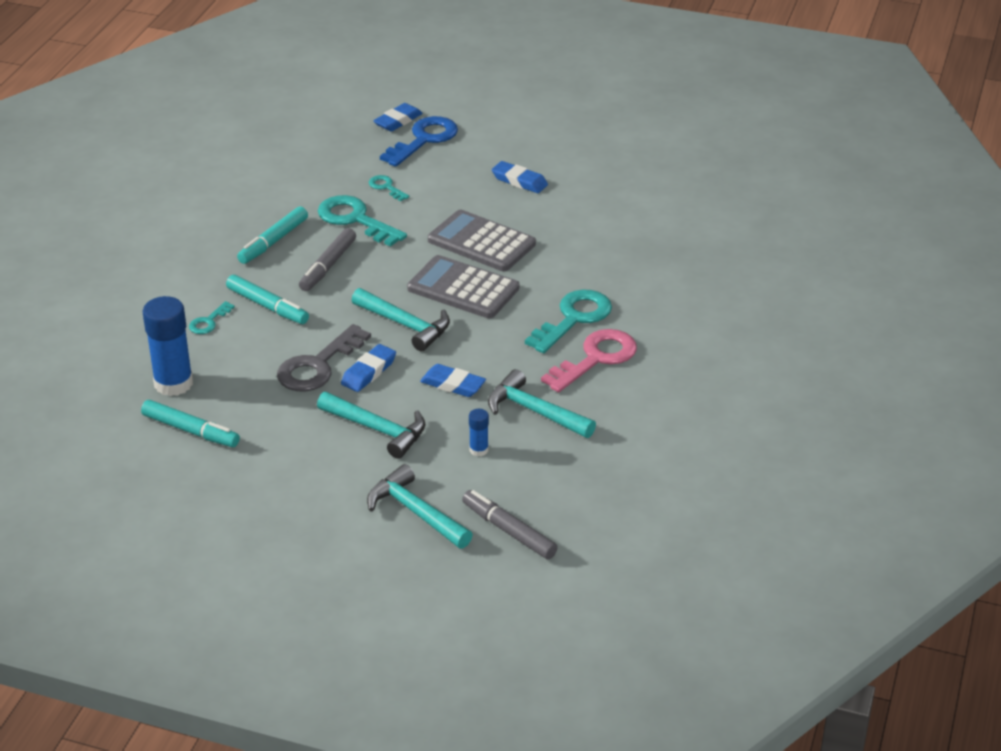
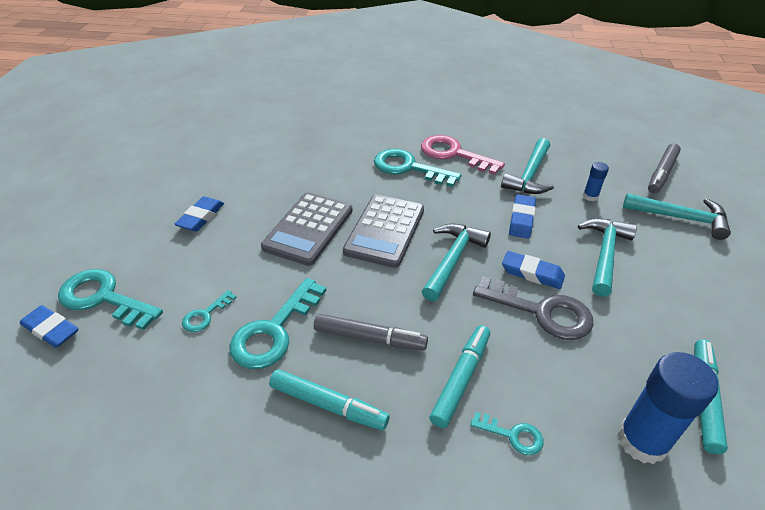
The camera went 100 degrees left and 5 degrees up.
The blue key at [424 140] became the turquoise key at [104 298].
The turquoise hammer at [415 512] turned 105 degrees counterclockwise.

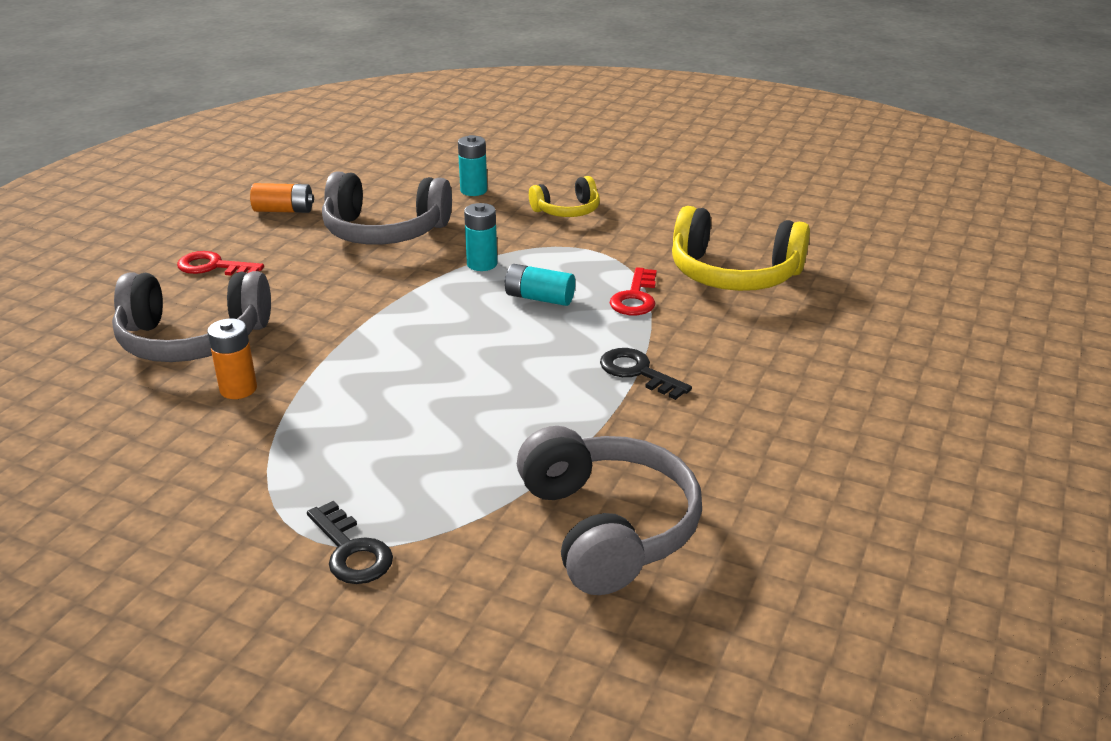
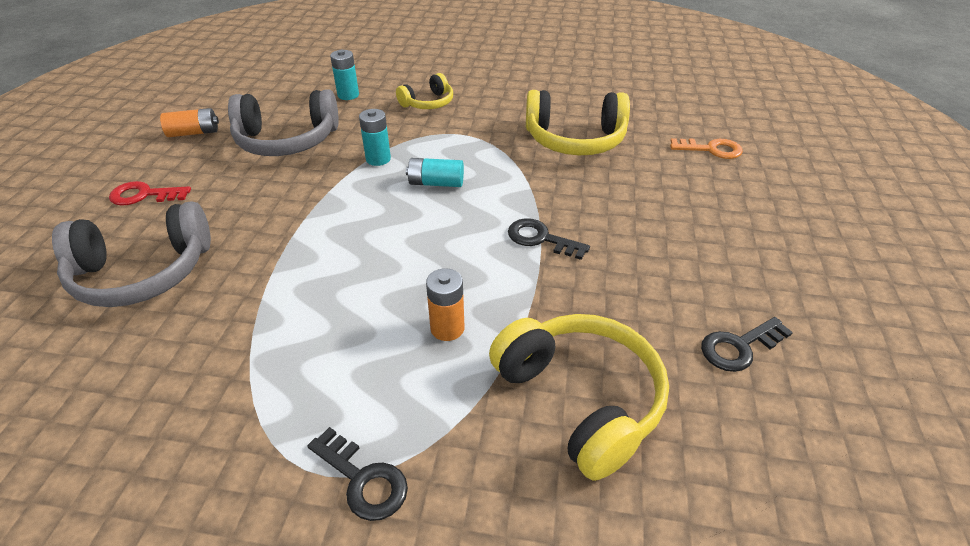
The camera went 15 degrees left and 10 degrees up.
The red key at [635 297] disappeared.
The orange battery moved from [238 389] to [447 328].
The grey headphones at [607 527] became the yellow headphones at [580 399].
The orange key at [711 149] appeared.
The black key at [739 347] appeared.

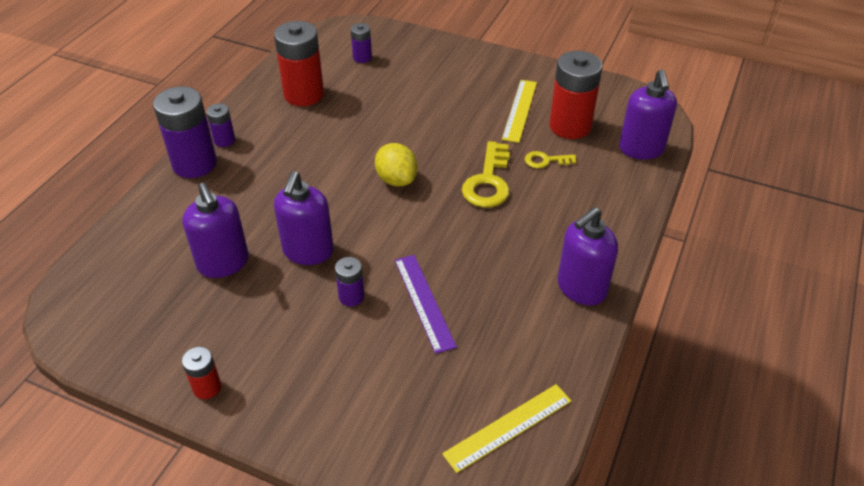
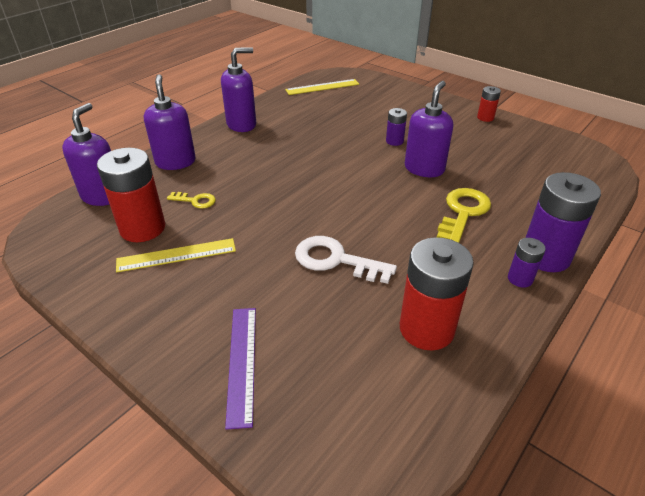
The camera went 165 degrees left and 5 degrees down.
The purple battery at [362 57] disappeared.
The yellow ruler at [520 110] turned 45 degrees clockwise.
The yellow key moved from [488 181] to [463 212].
The yellow lemon at [396 179] disappeared.
The purple soap dispenser moved from [223 263] to [175 162].
The purple ruler moved from [424 302] to [241 363].
The white key at [336 260] appeared.

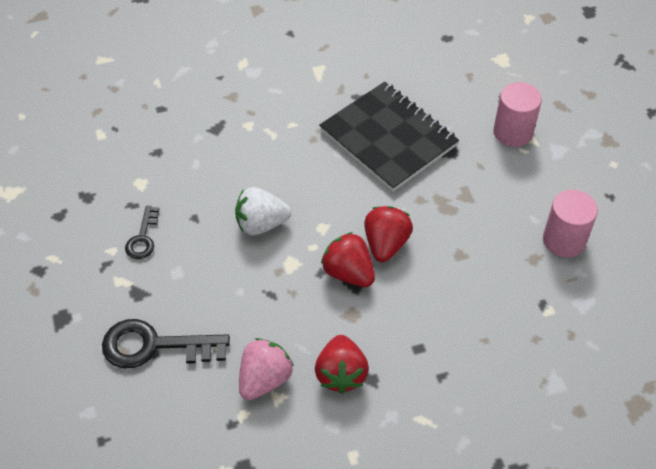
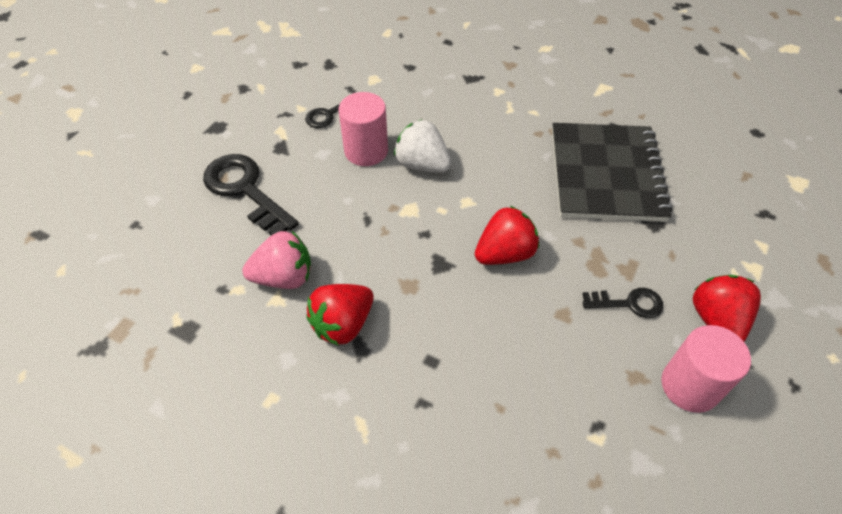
The camera went 45 degrees right and 0 degrees up.
The pink cylinder moved from [513 132] to [366 151].
The red strawberry moved from [348 273] to [716 321].
The black key at [629 303] appeared.

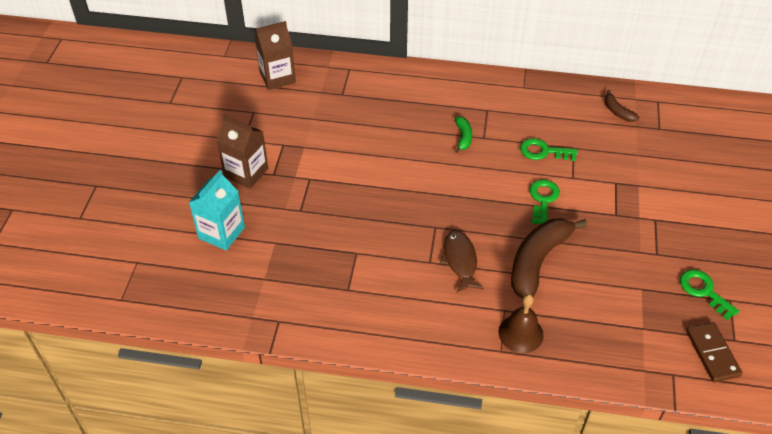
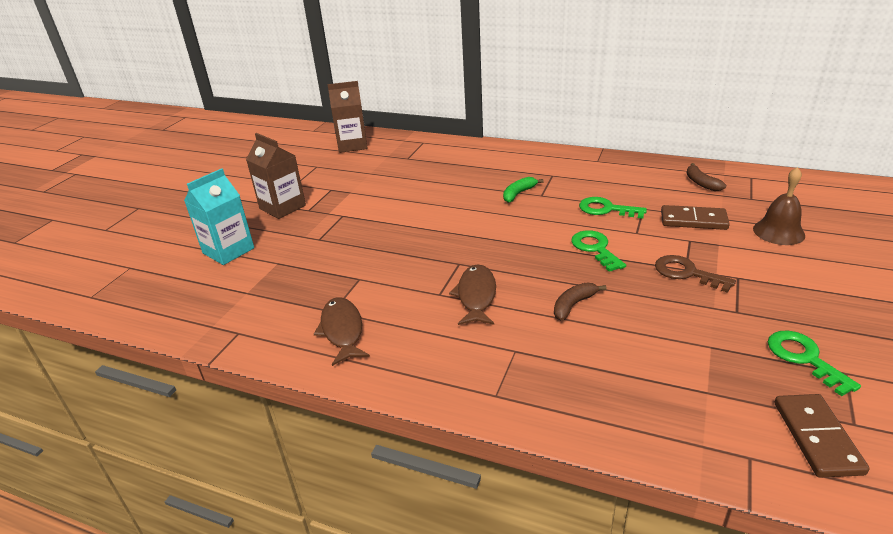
The camera went 15 degrees right and 15 degrees down.
The green banana at [463 137] turned 150 degrees counterclockwise.
The green key at [543 199] turned 45 degrees counterclockwise.
The brown banana at [538 261] changed to 0.47 times the size.
The brown bell moved from [520 333] to [778 232].
The brown domino at [693 220] appeared.
The brown key at [686 273] appeared.
The brown fish at [342 331] appeared.

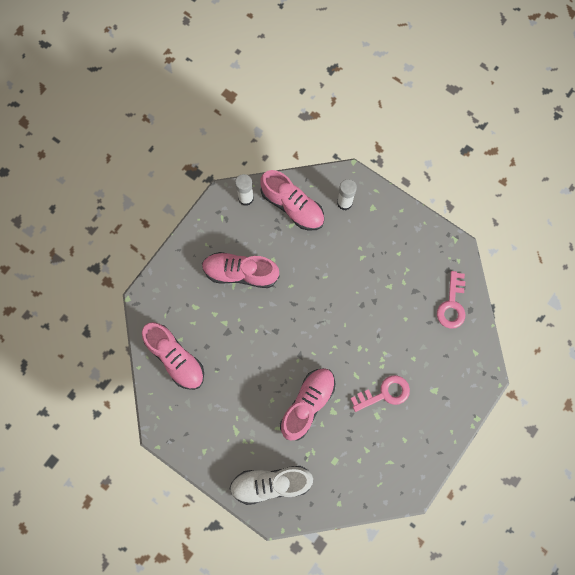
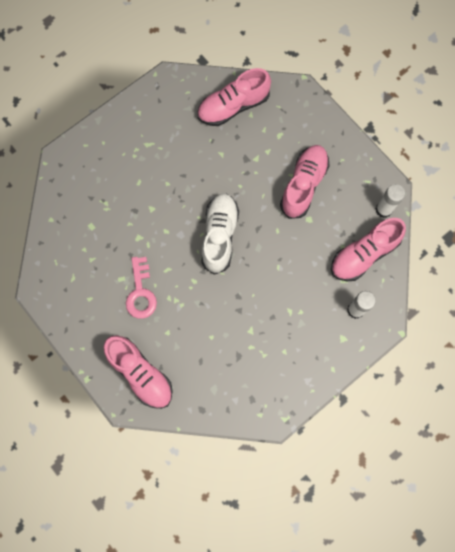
The camera went 105 degrees right and 0 degrees up.
The pink key at [452 304] disappeared.
The pink shoe moved from [307 404] to [140 373].
The white shoe moved from [271 484] to [219 236].

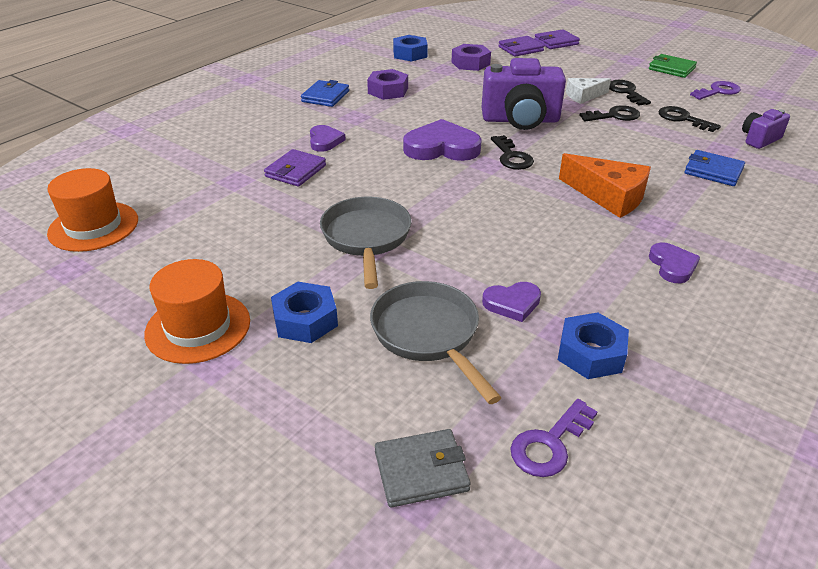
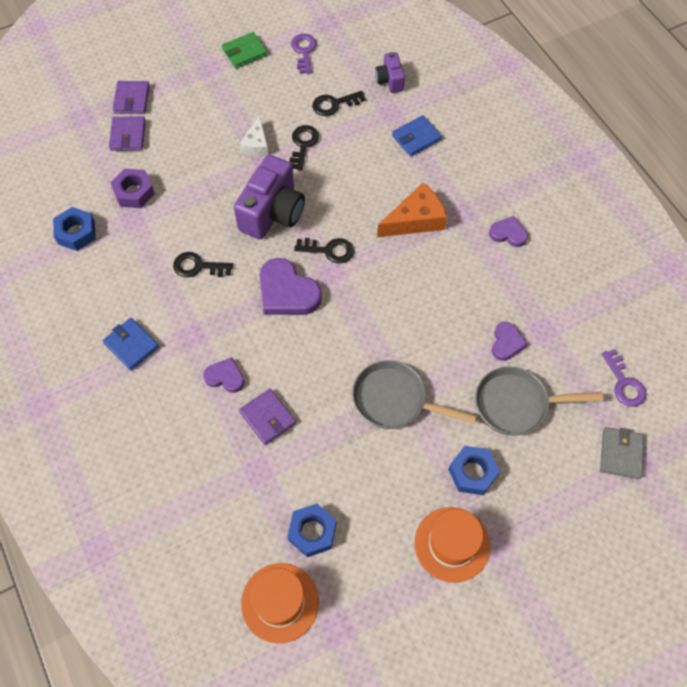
The camera went 65 degrees left and 25 degrees up.
The purple nut at [388 91] disappeared.
The black key moved from [626 92] to [198 266].
The purple heart at [441 147] turned 75 degrees counterclockwise.
The blue nut moved from [591 353] to [312 532].

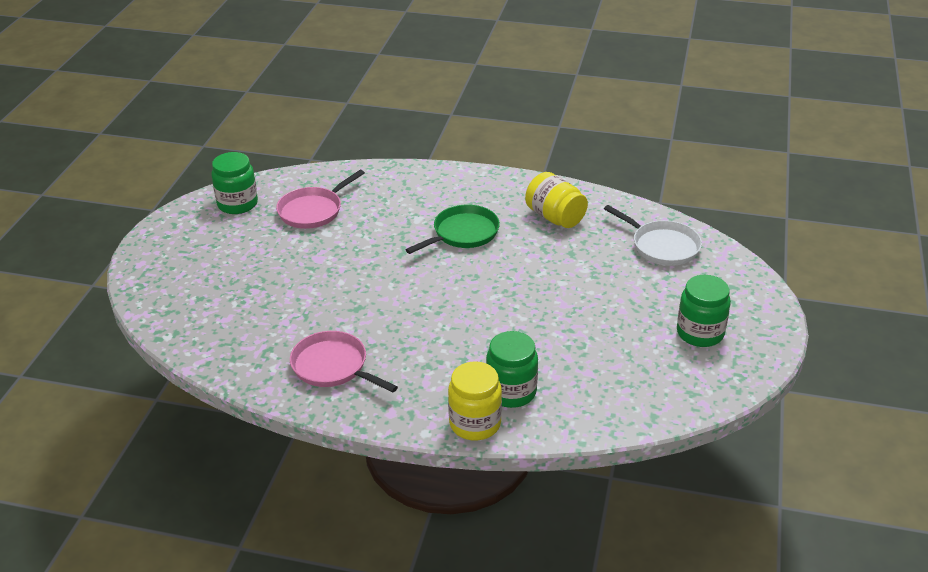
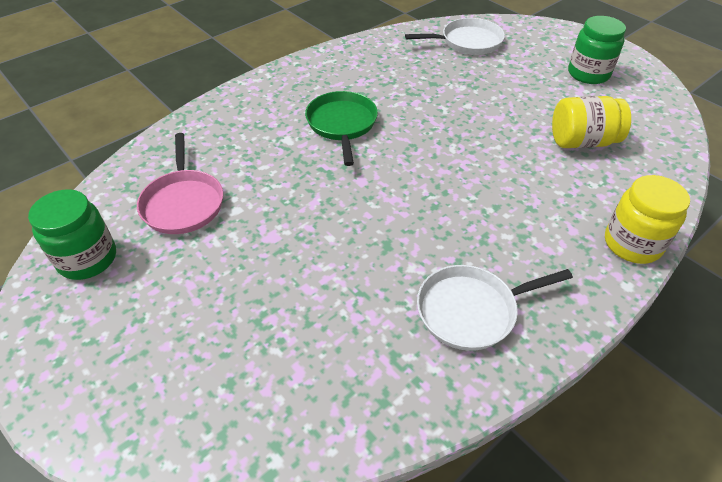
The camera went 55 degrees left and 10 degrees up.
The yellow jar moved from [555 217] to [582 141].
The pink pan at [333 366] became the white pan at [471 310].
The green jar at [511 392] disappeared.

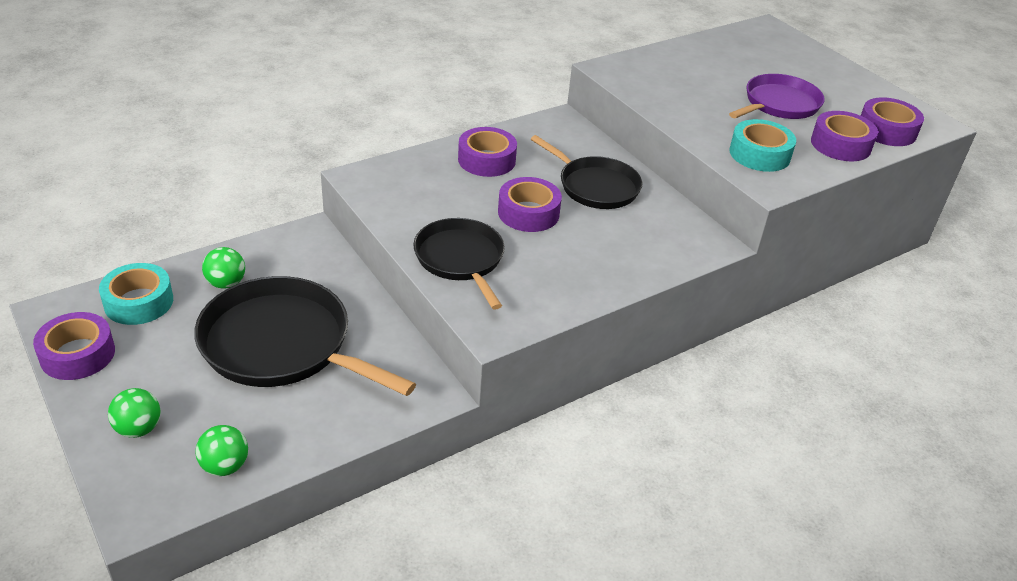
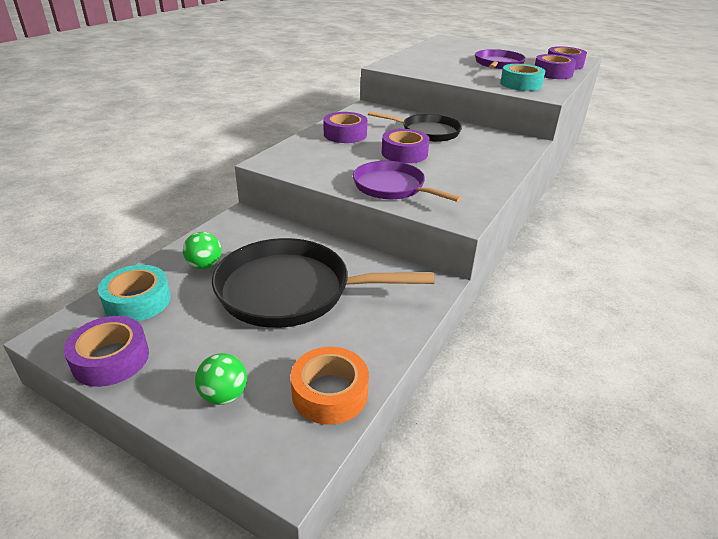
The camera went 25 degrees left and 5 degrees down.
The black pan at [460 259] became the purple pan at [392 187].
The green ball at [225 466] was replaced by the orange tape at [330 393].

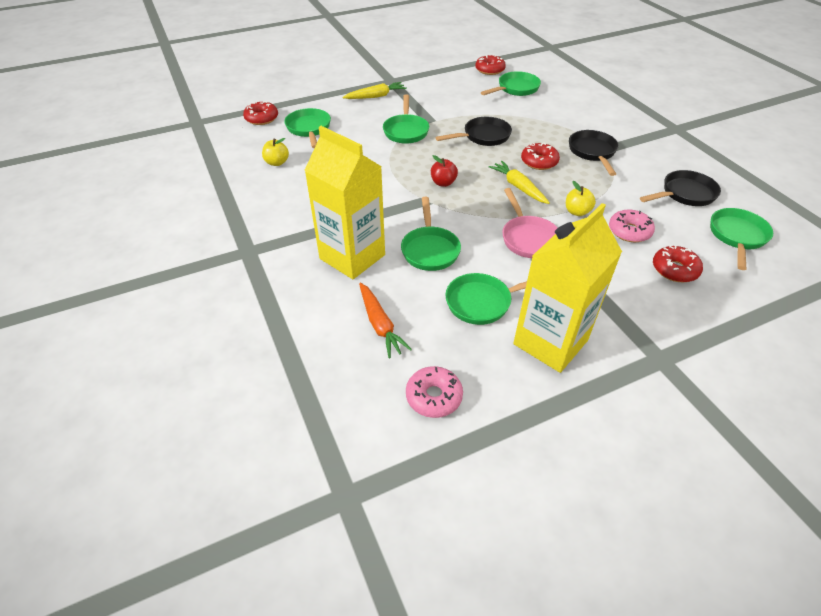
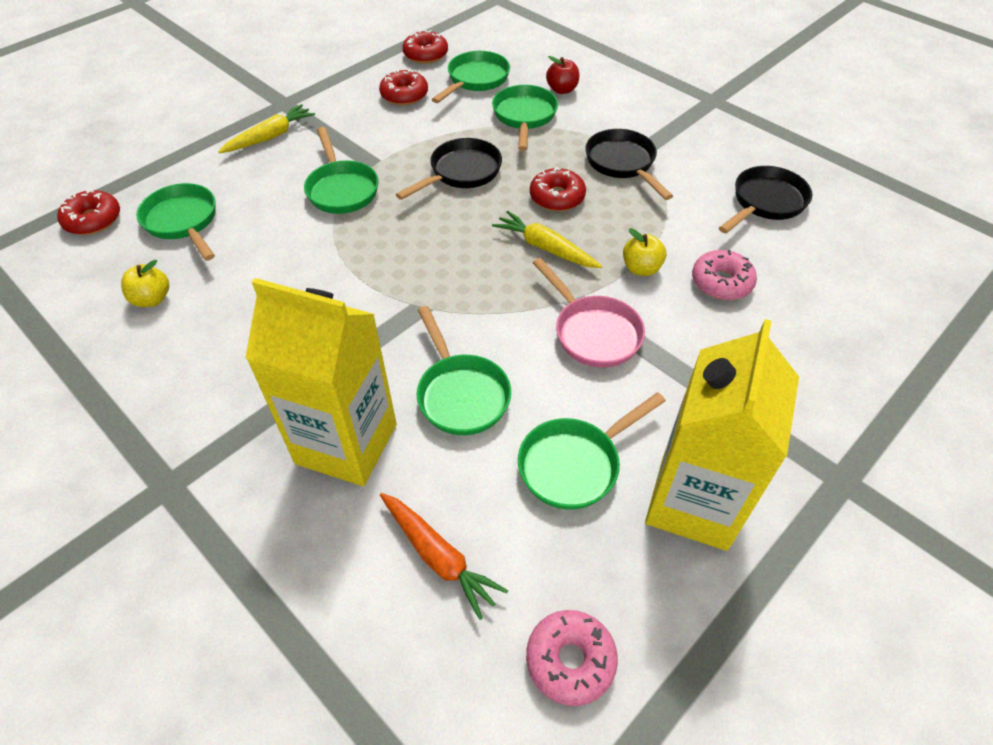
The camera went 20 degrees left and 5 degrees up.
The red apple moved from [443 183] to [562 90].
The green pan moved from [737 237] to [524 117].
The red donut moved from [674 269] to [404 95].

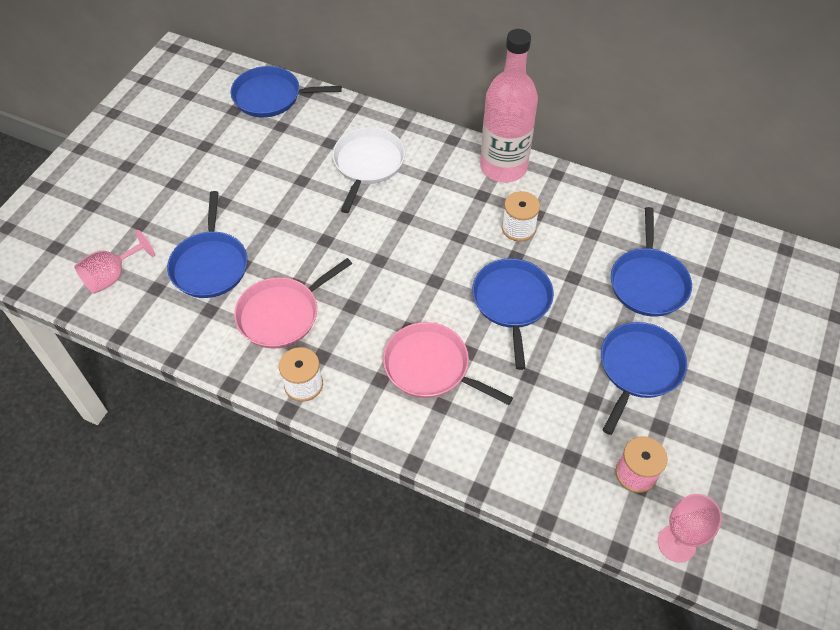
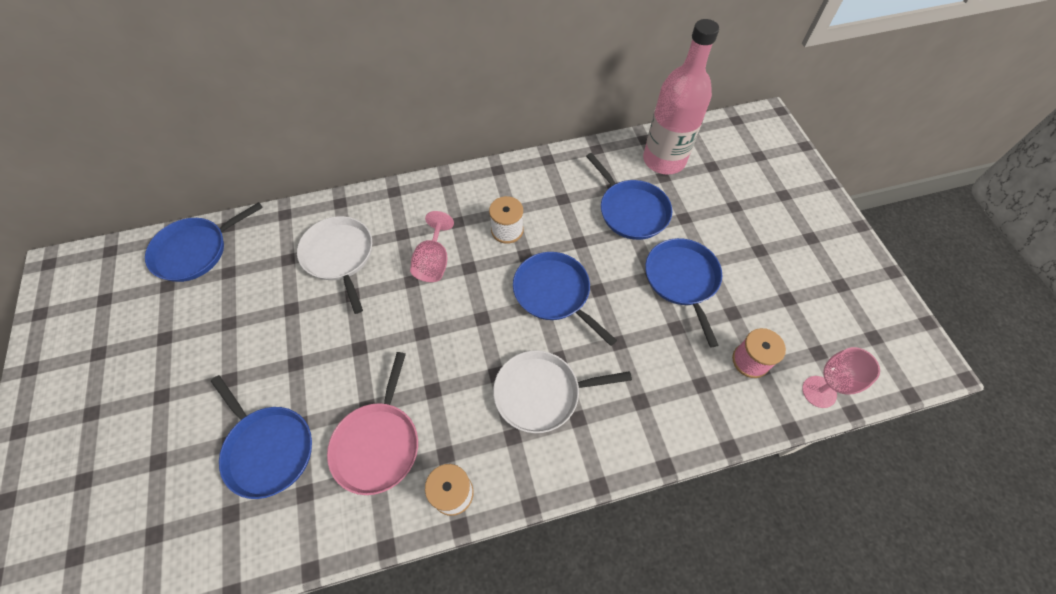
The camera went 40 degrees left and 5 degrees up.
The pink bottle moved from [503 167] to [664 160].
The pink goblet moved from [112 276] to [433 262].
The pink pan at [430 367] became the white pan at [541 393].

